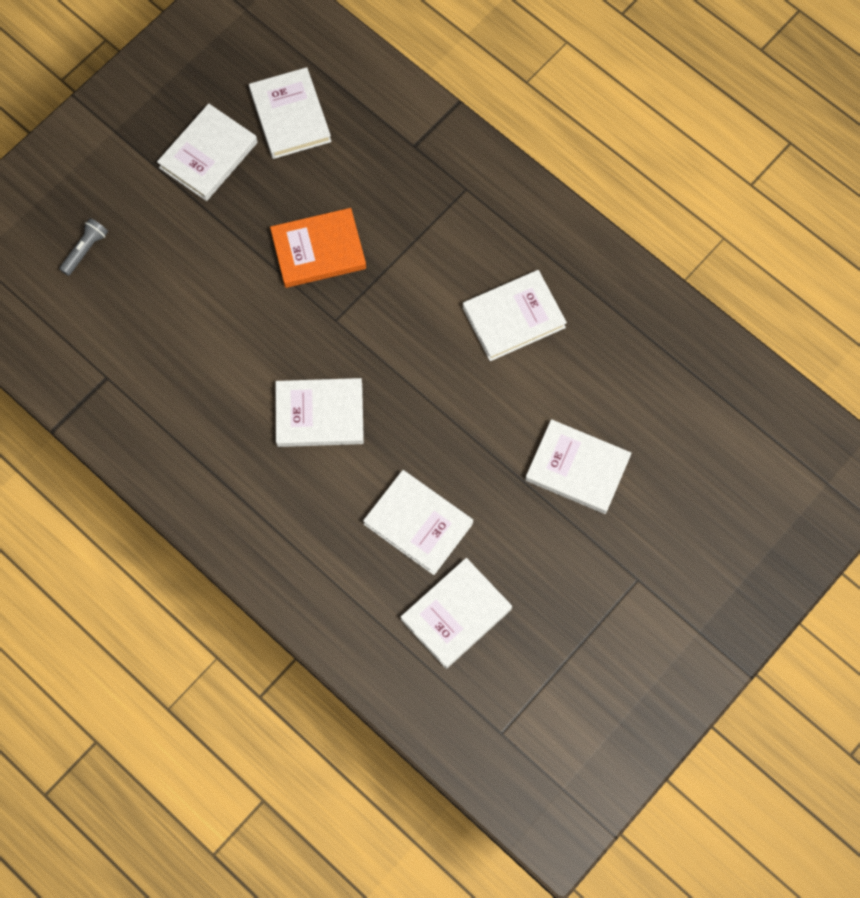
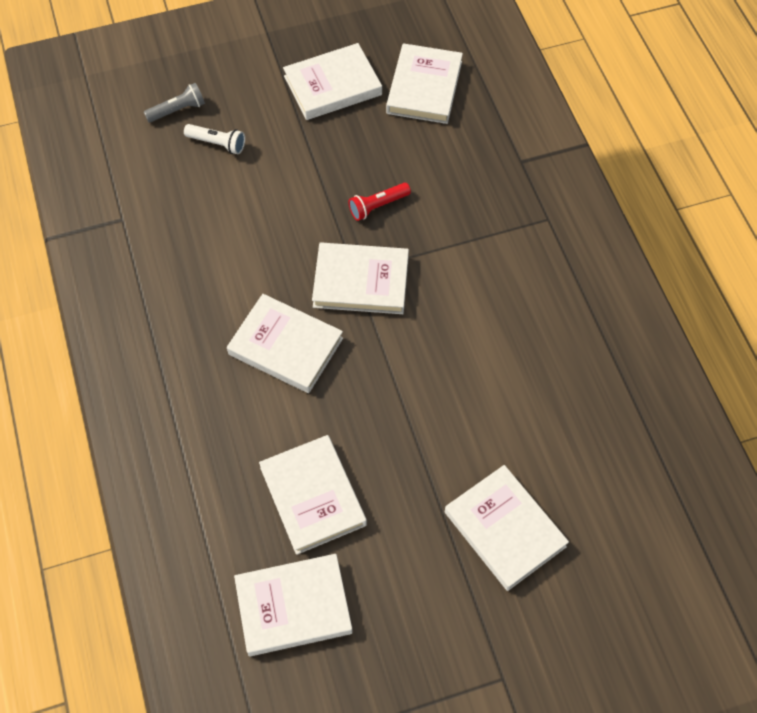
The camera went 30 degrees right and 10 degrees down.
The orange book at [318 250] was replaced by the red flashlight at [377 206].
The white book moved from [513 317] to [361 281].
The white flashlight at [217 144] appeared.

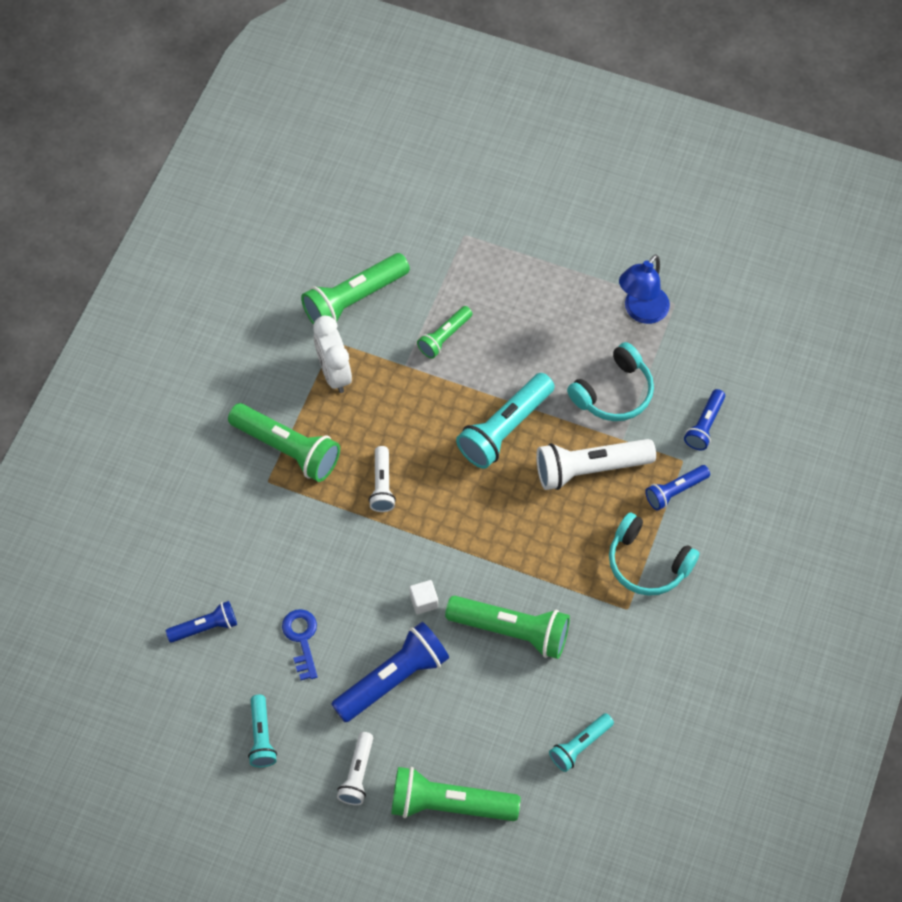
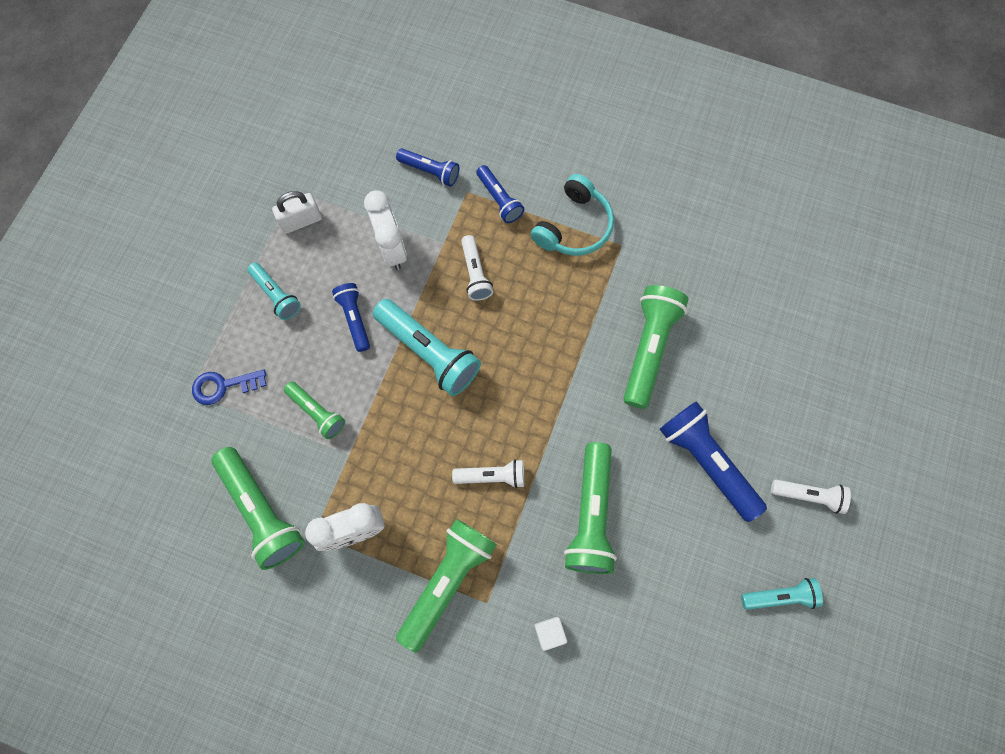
The camera went 90 degrees left and 10 degrees up.
The blue lamp at [641 312] was replaced by the white padlock at [301 221].
The turquoise headphones at [614 393] was replaced by the white clock at [391 249].
The white flashlight at [590 469] changed to 0.57 times the size.
The white cube moved from [424 601] to [549 633].
The blue flashlight moved from [205 627] to [354 319].
The blue key moved from [301 639] to [223 386].
The turquoise flashlight moved from [580 746] to [276 295].
The green flashlight moved from [449 804] to [591 515].

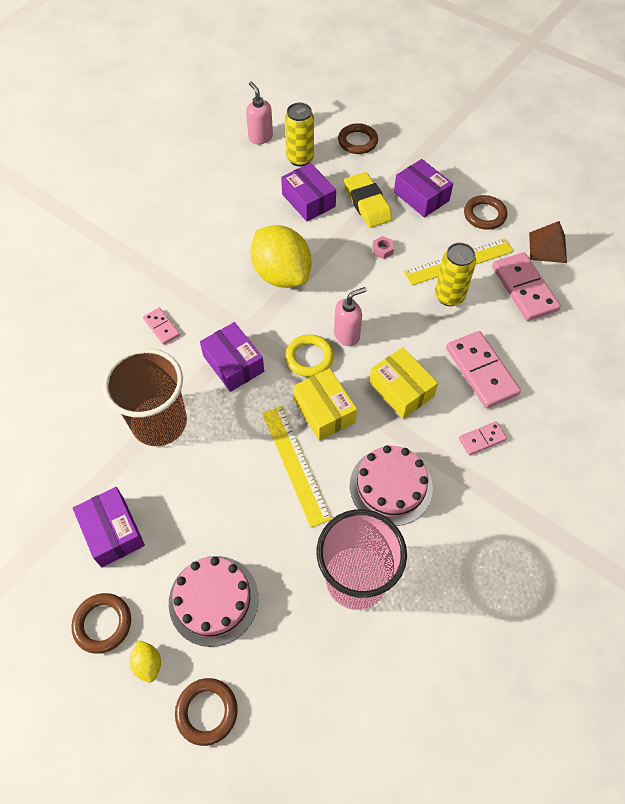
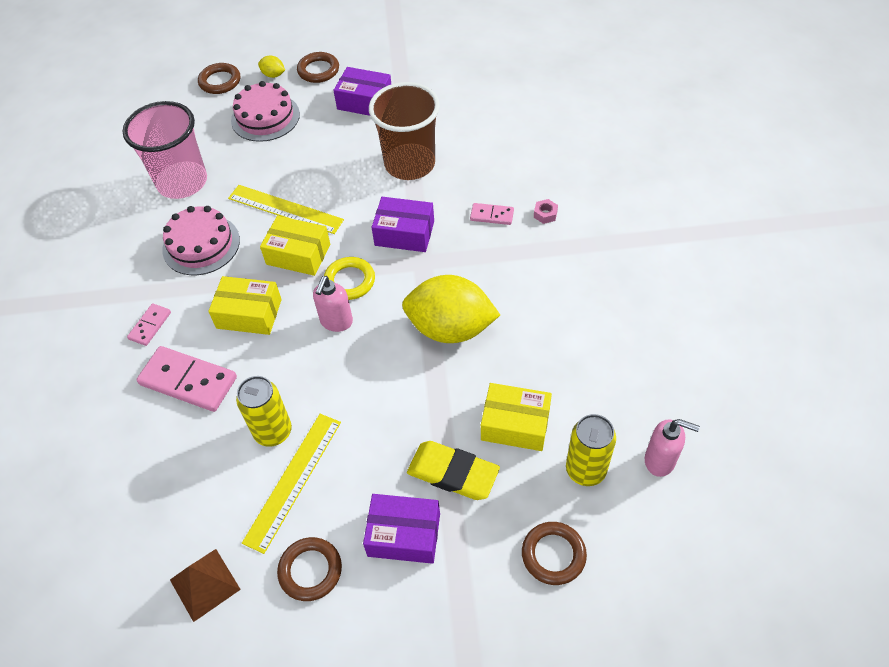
The camera went 140 degrees right and 5 degrees down.
The purple box at [308 200] became the yellow box at [515 424].
The pink nut moved from [382 250] to [545 214].
The pink domino at [524 289] disappeared.

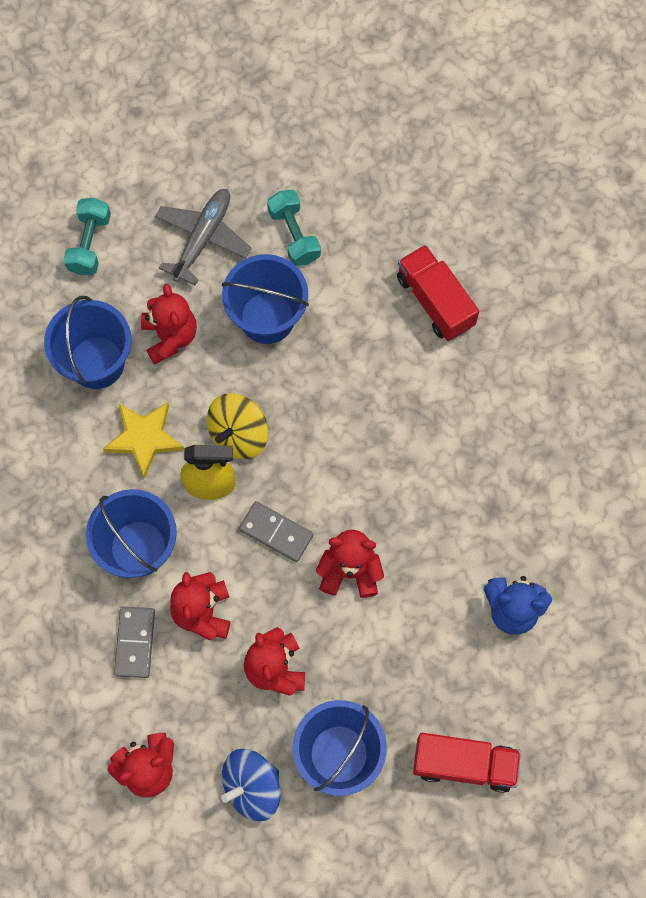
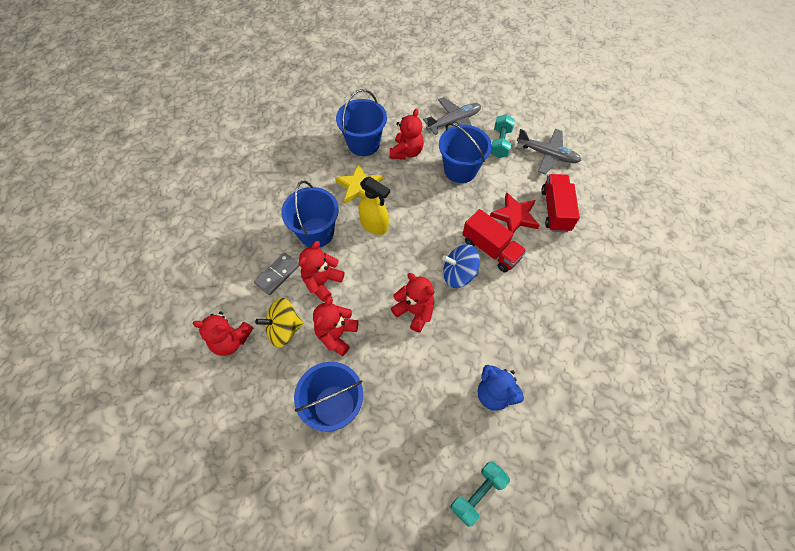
The camera went 35 degrees right and 10 degrees down.
The turquoise dumbbell moved from [89 244] to [478 494].
The yellow spinning top moved from [238 434] to [284 329].
The grey domino at [276 532] disappeared.
The red truck moved from [464 764] to [491 249].
The blue spinning top moved from [252 787] to [458 274].
The grey plane at [547 155] appeared.
The red star at [515 216] appeared.

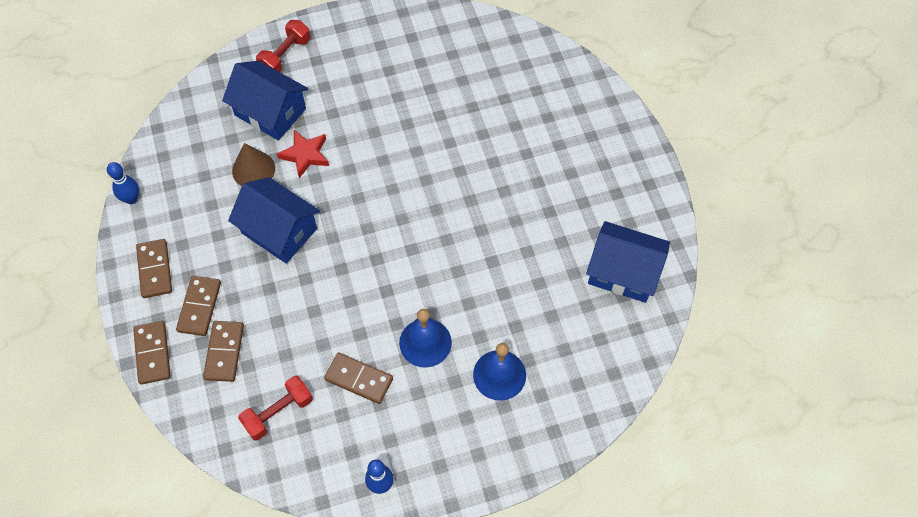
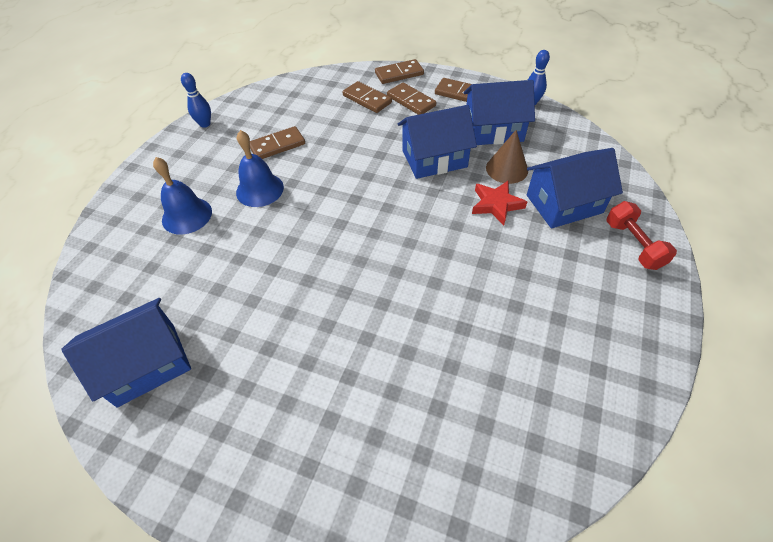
The camera went 130 degrees right and 10 degrees down.
The brown domino at [152 353] turned 45 degrees counterclockwise.
The red dumbbell at [278 412] disappeared.
The blue house at [493 130] appeared.

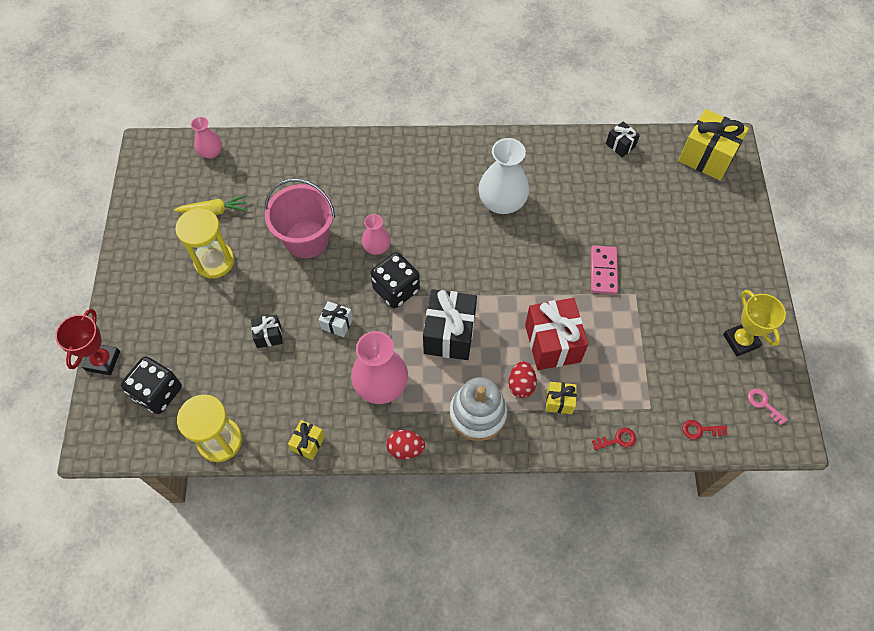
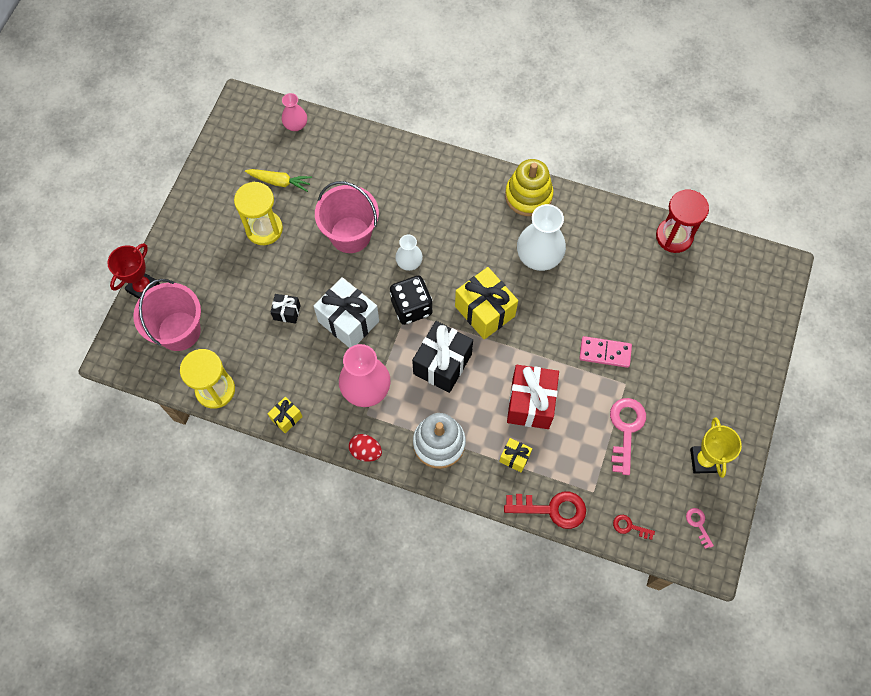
The camera went 20 degrees right and 5 degrees up.
The yellow gift moved from [706 157] to [485 311].
The black gift at [620 145] was replaced by the red hourglass at [674 236].
The pink vase at [377 247] became the white vase at [409 262].
The pink domino at [603 271] turned 75 degrees clockwise.
The white gift at [337 324] changed to 2.00 times the size.
The black dice at [158 392] was replaced by the pink bucket at [179 331].
The red egg at [521 385] disappeared.
The red key at [617 439] changed to 1.97 times the size.
The yellow stacking toy at [528 196] appeared.
The pink key at [626 429] appeared.

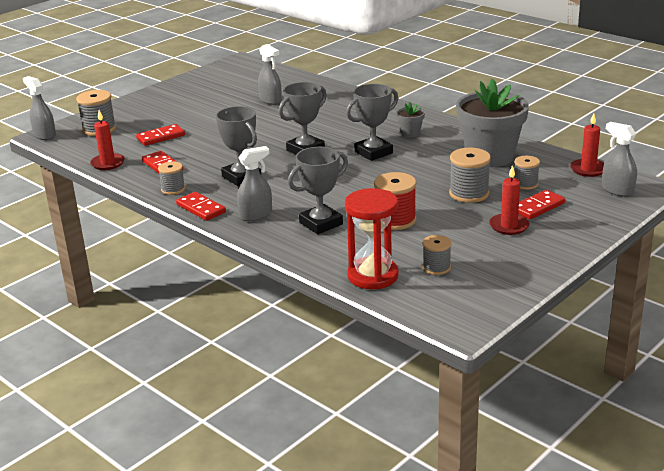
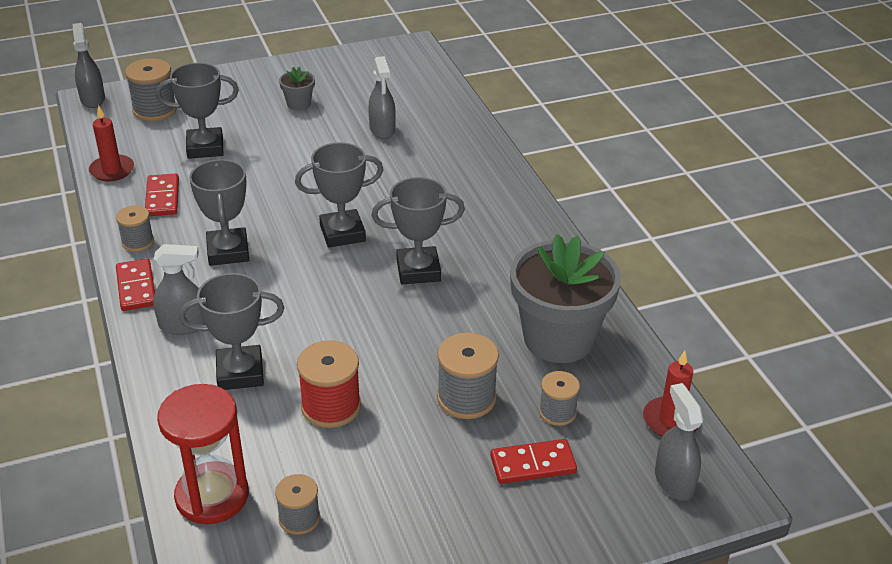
The camera went 25 degrees right and 10 degrees up.
The grey flower pot moved from [410 133] to [299 104].
The red domino at [161 137] was replaced by the grey trophy at [205 148].
The red candle at [509 226] disappeared.

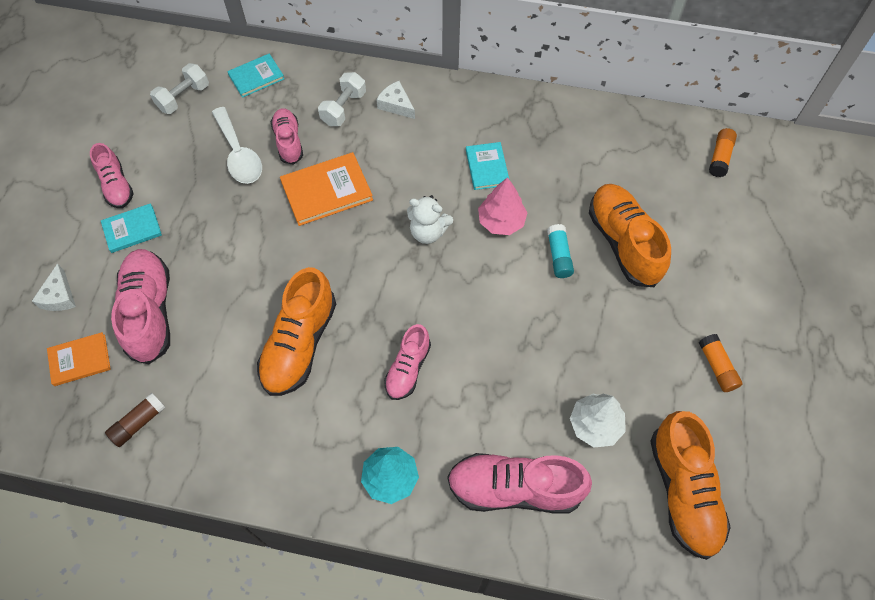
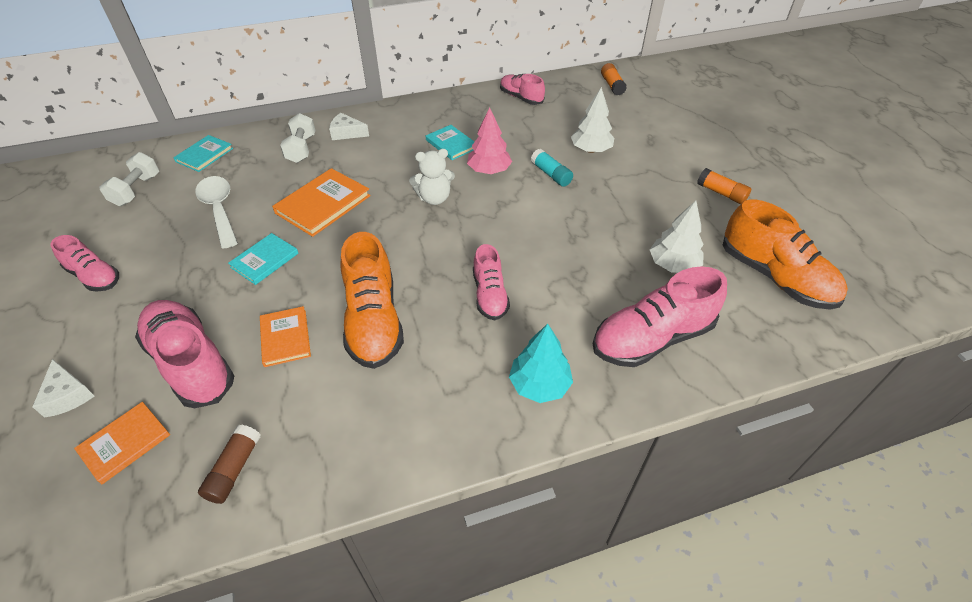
The camera went 30 degrees left and 15 degrees down.
The white spoon at [239 154] turned 150 degrees counterclockwise.
The pink shoe moved from [288 141] to [521 98].
The orange shoe at [623 242] was replaced by the white tree at [590 150].
The turquoise book moved from [132 229] to [265 260].
The orange book at [285 338] appeared.

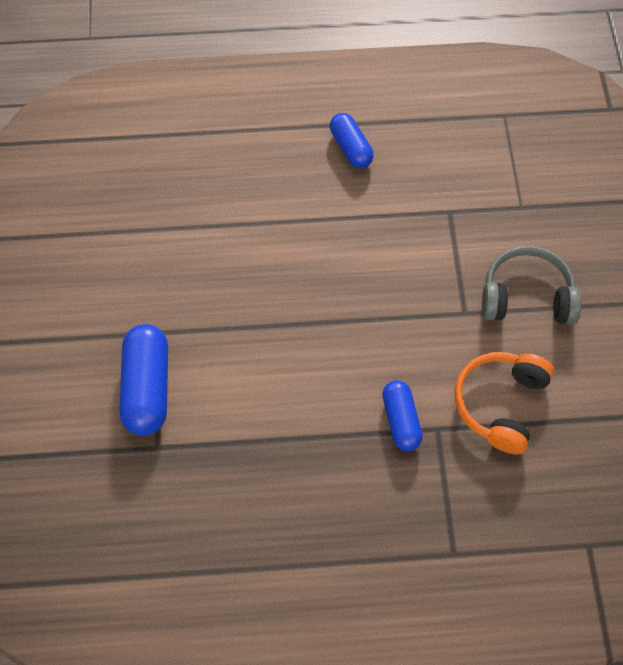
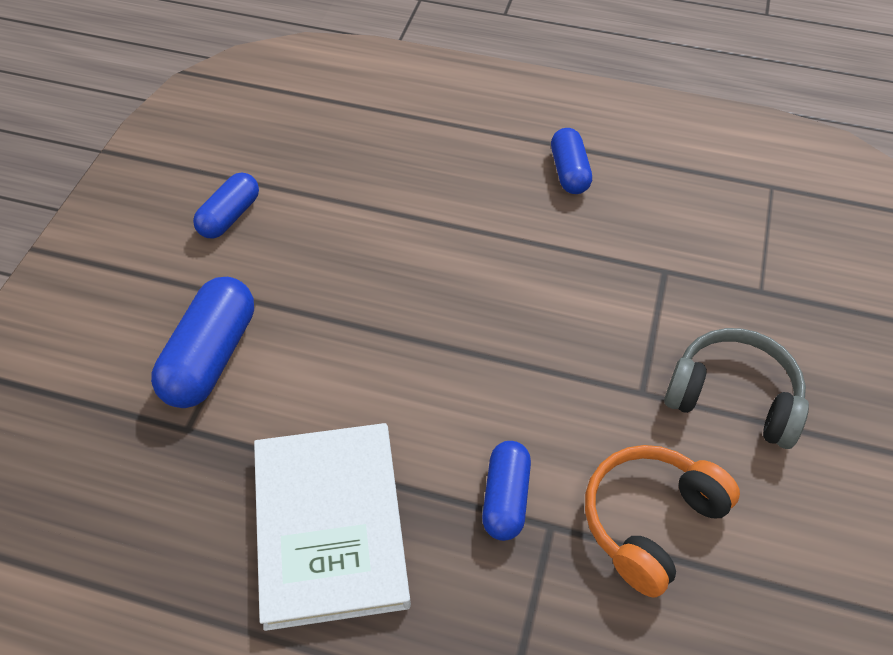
The camera went 20 degrees right and 10 degrees down.
The blue capsule at [230 216] appeared.
The white book at [330 525] appeared.

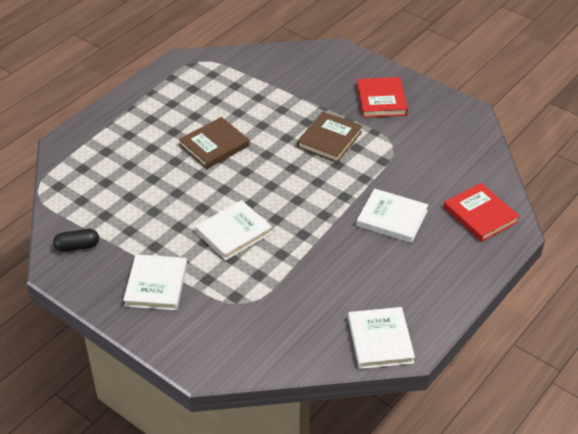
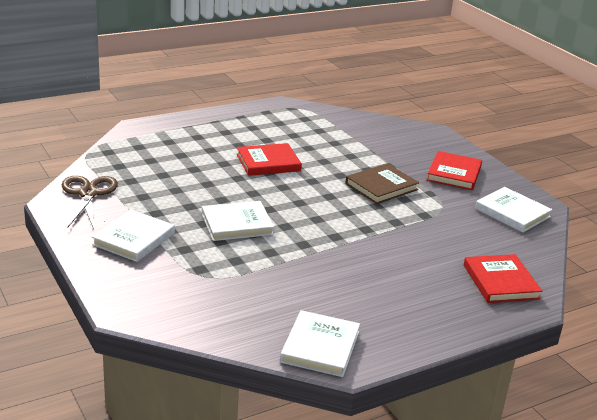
The camera went 20 degrees right and 15 degrees down.
The brown book at [214 145] became the red book at [268 163].
The white book moved from [392 218] to [512 213].
The black capsule at [77 246] was replaced by the brown scissors at [88 194].

